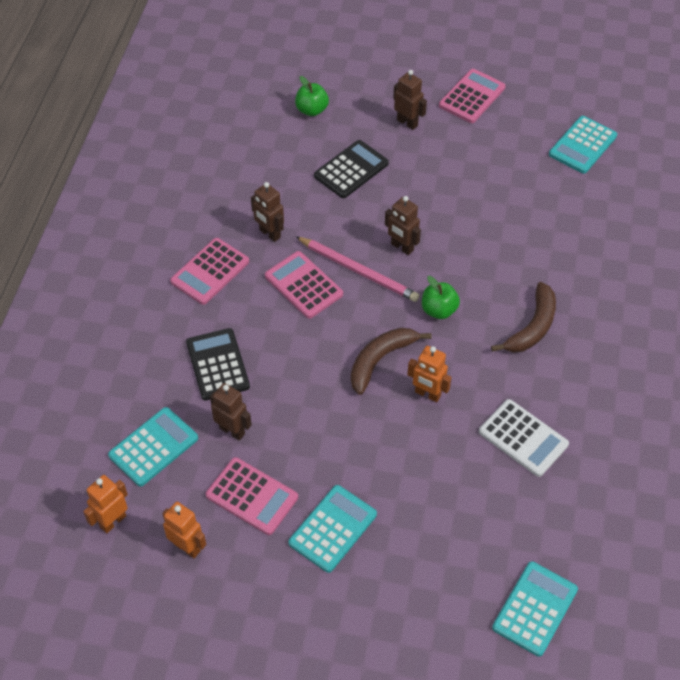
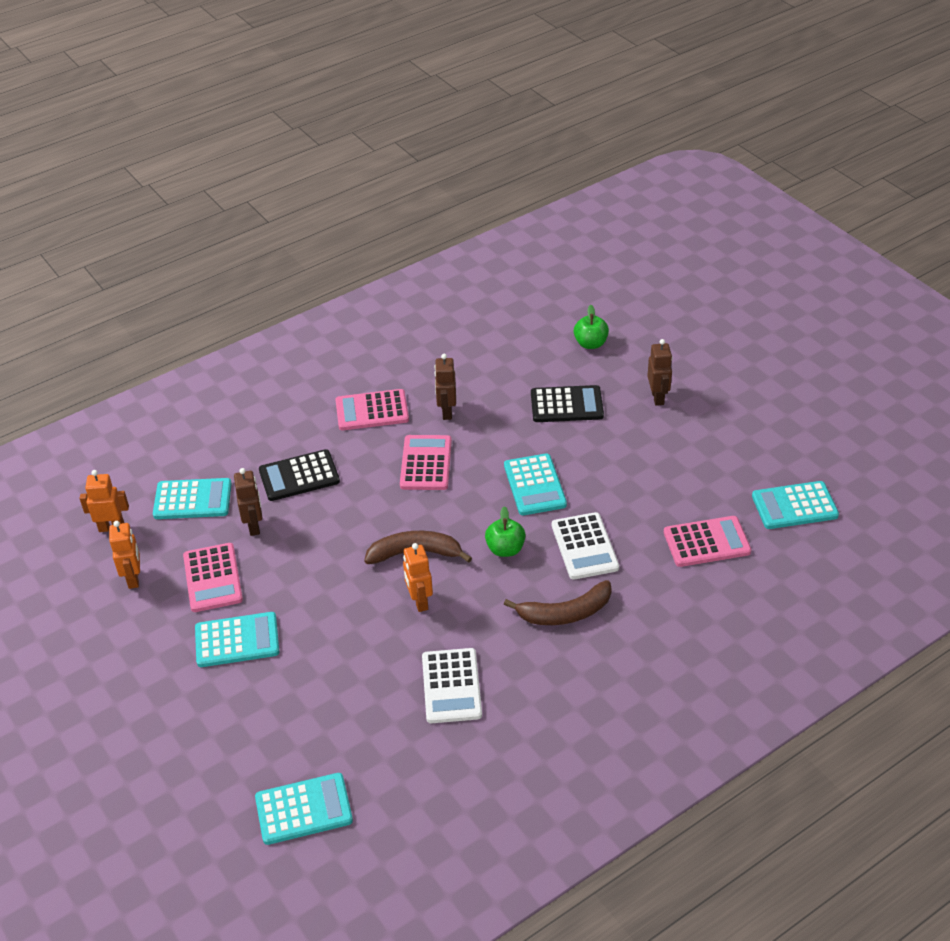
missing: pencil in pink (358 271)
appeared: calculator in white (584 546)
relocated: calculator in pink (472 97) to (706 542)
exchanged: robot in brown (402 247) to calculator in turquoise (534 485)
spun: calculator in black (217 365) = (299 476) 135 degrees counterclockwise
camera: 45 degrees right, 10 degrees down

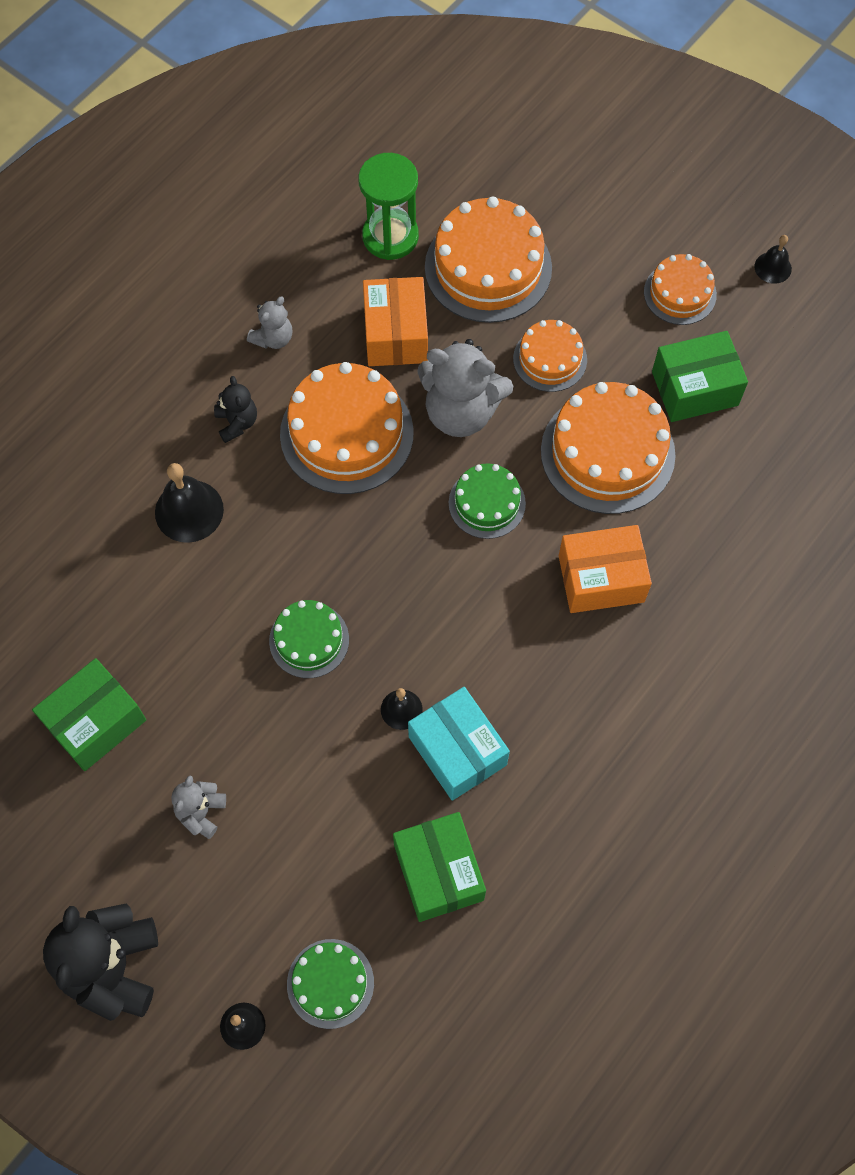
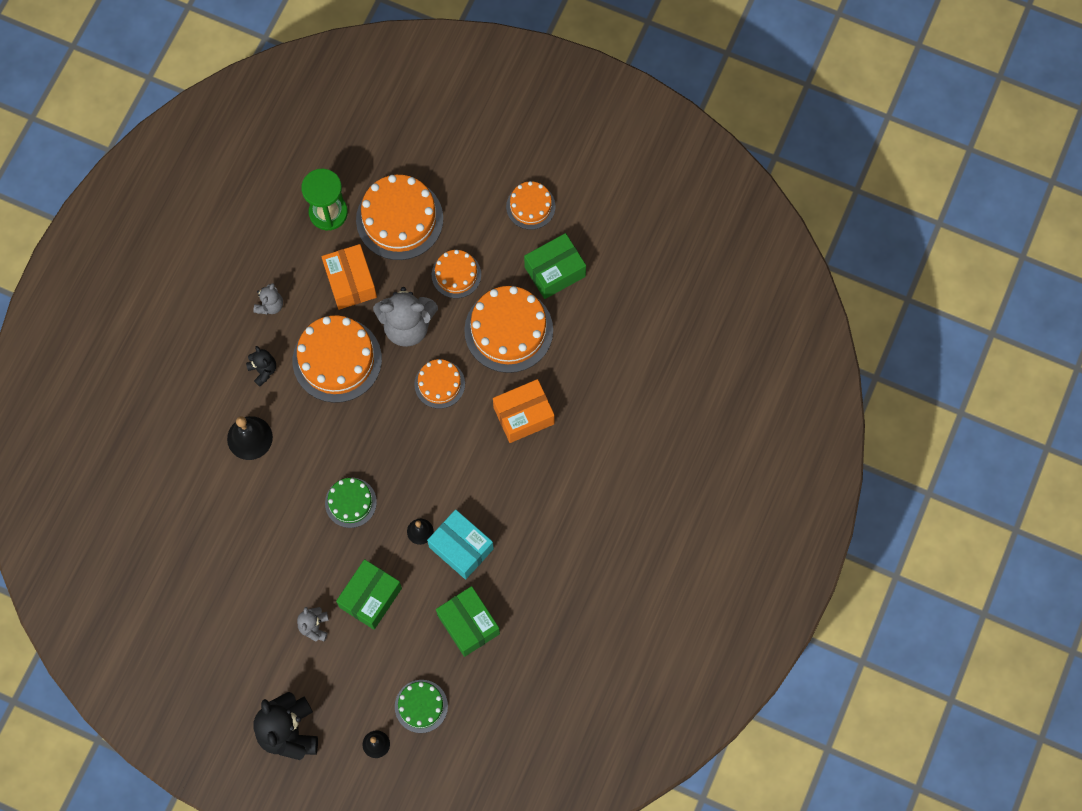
missing: bell in black (773 267)
relocated: box in green (95 722) to (370 597)
colour: cake in green (487 503) to cake in orange (439 384)
camera: 15 degrees left, 5 degrees up

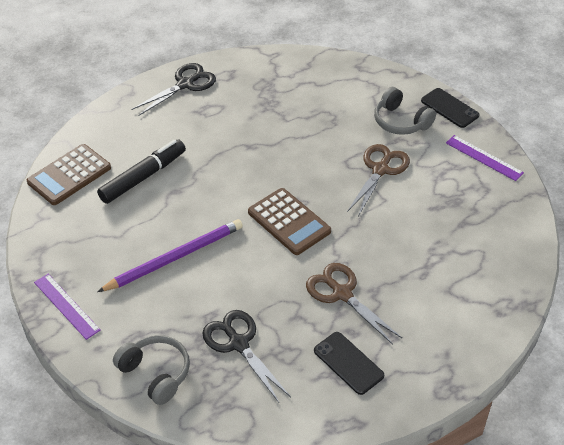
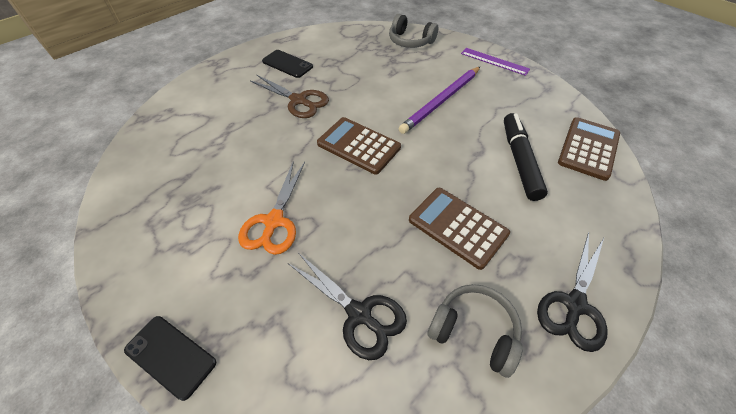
missing: ruler in purple (484 158)
appeared: calculator in brown (458 227)
relocated: headphones in grey (401 121) to (474 332); scissors in black (238 343) to (359 314)
colour: scissors in brown (380 170) to scissors in orange (274 221)
spun: marker in black (143 177) = (519 160) 150 degrees clockwise
camera: 165 degrees right, 5 degrees up

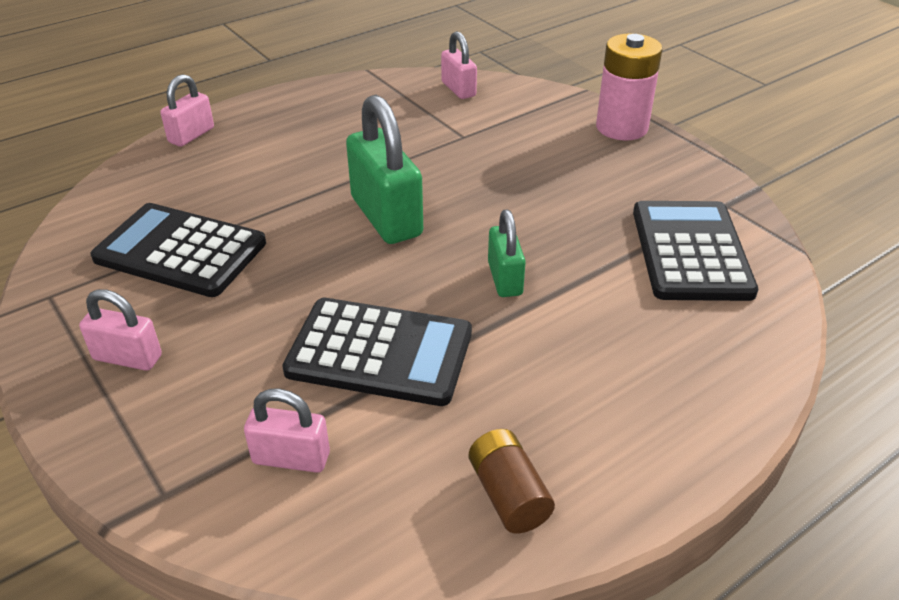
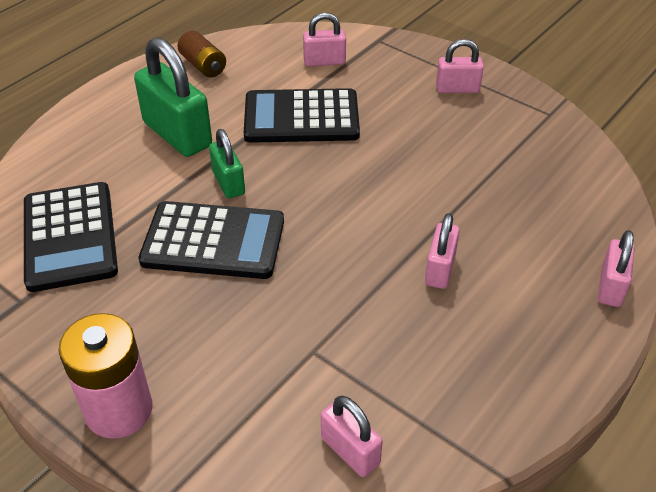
appeared: padlock in pink (440 269)
relocated: padlock in green (386 217) to (177 134); calculator in black (180 251) to (213 241)
camera: 165 degrees right, 5 degrees up

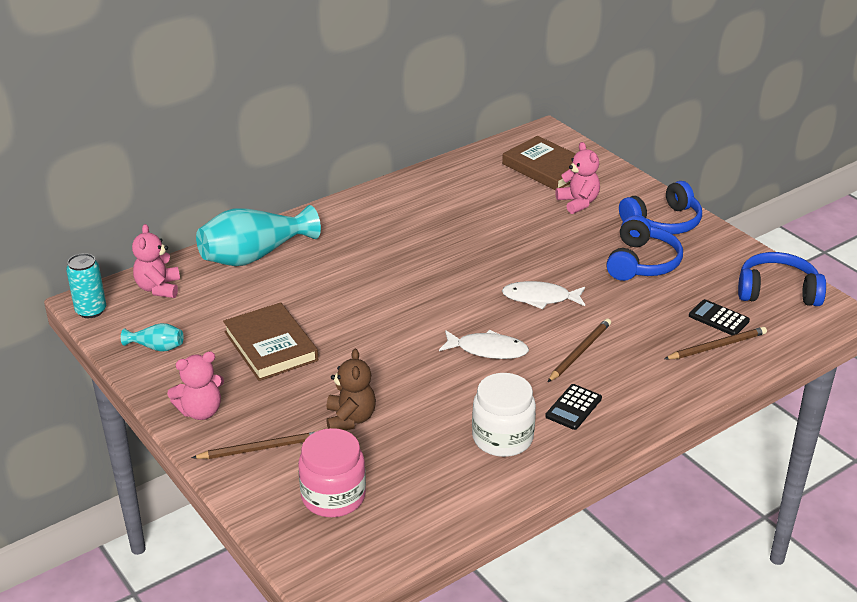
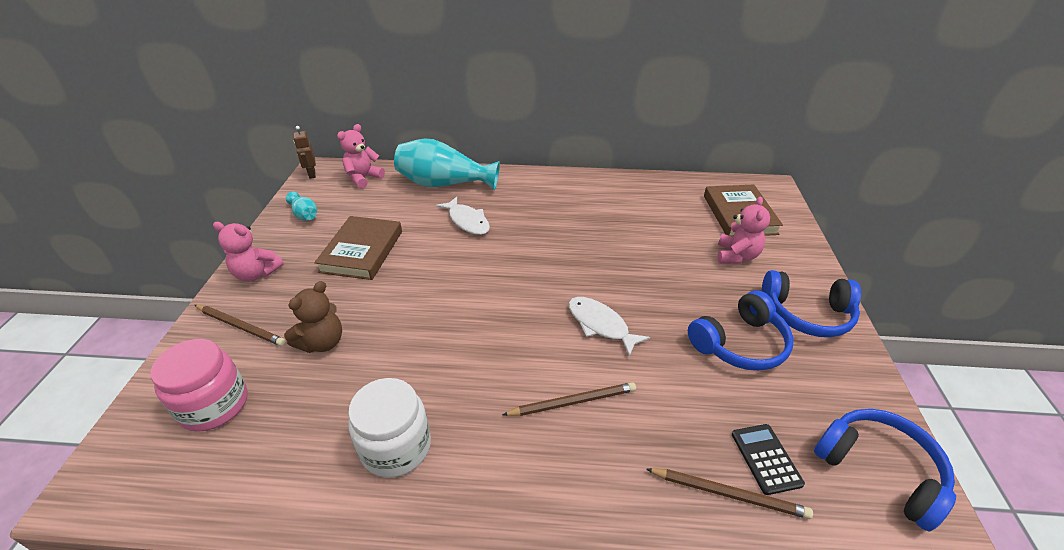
missing: calculator in black (573 407)
relocated: fish in white (487 350) to (467 221)
exchanged: can in turquoise (91 311) to robot in brown (311 174)
camera: 40 degrees right, 5 degrees up

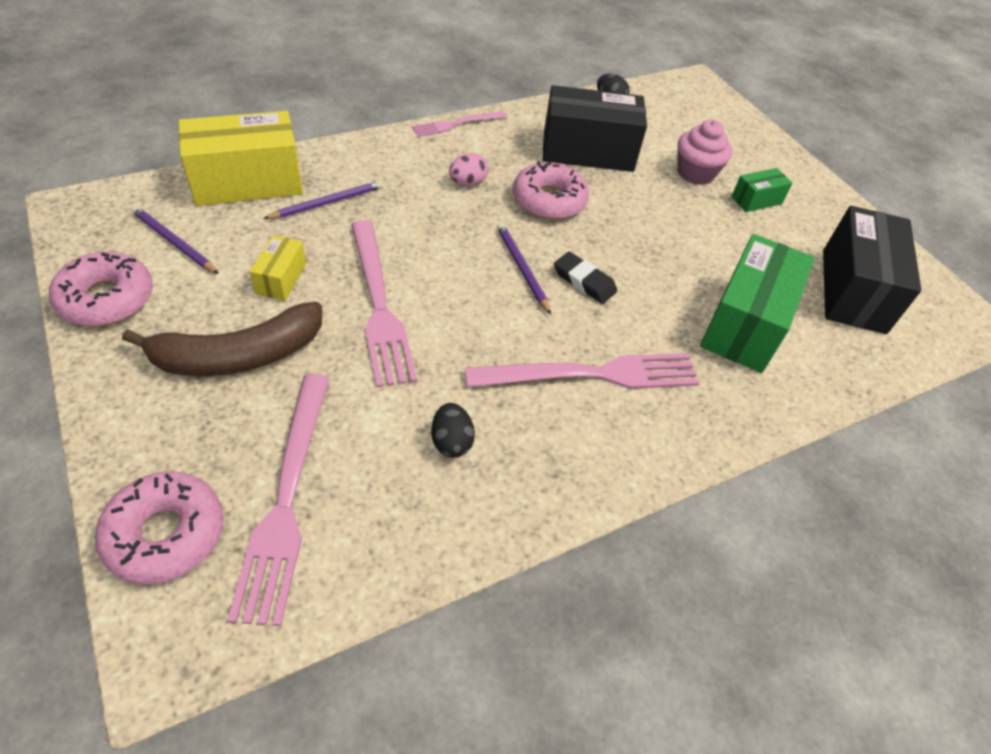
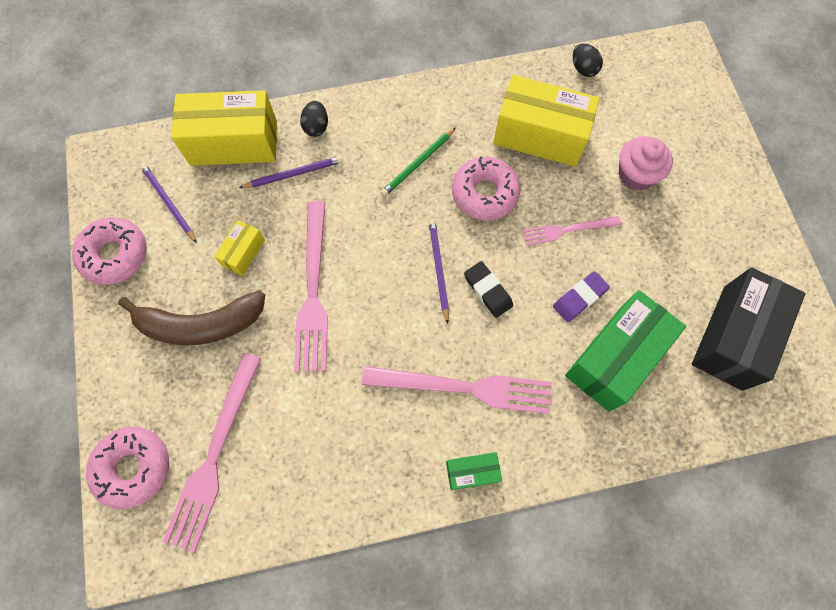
appeared: eraser in purple (579 298)
relocated: fork in pink (456 124) to (567 230); box in green (756 200) to (472 472); egg in black (451 442) to (316 127)
exchanged: egg in pink (468 183) to pencil in green (418 164)
colour: box in black (588 152) to box in yellow (539 136)
camera: 20 degrees right, 20 degrees up

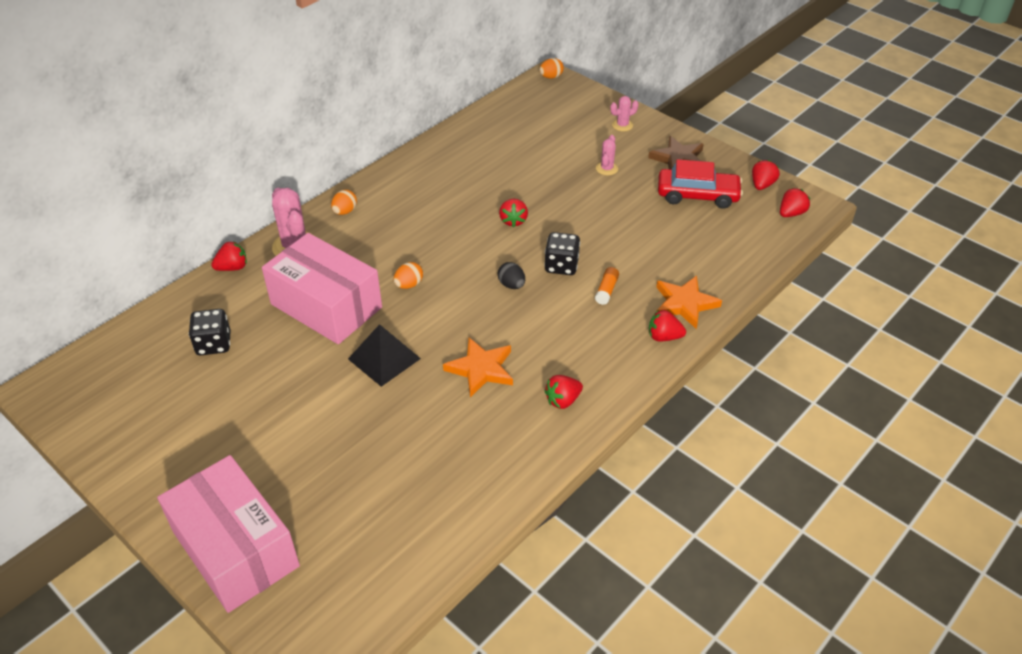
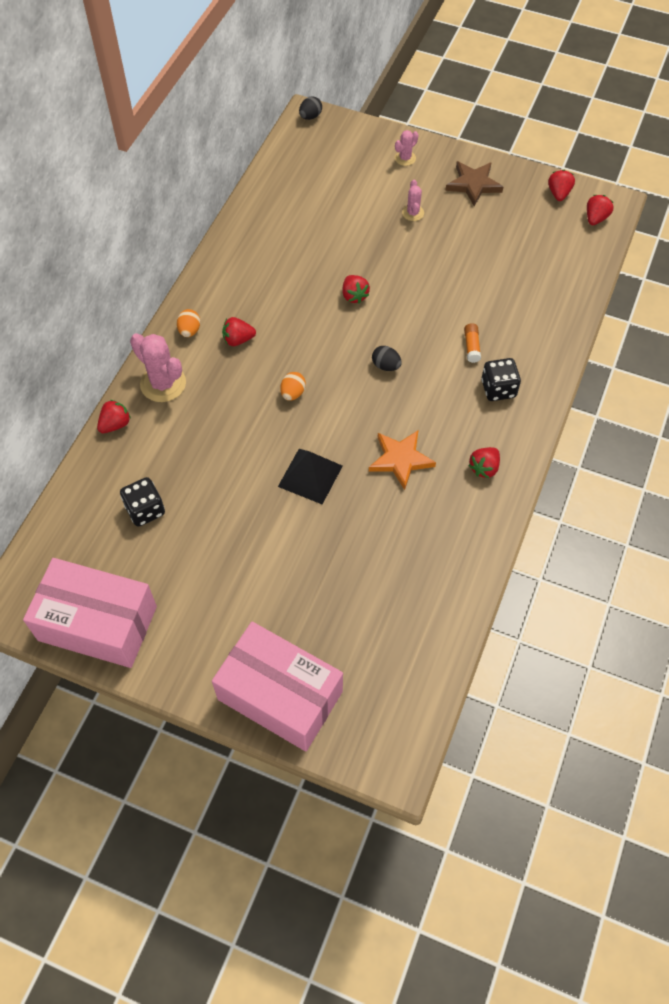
missing: car in red (697 195); star in orange (684 304)
relocated: dice in black (561 266) to (498 389); box in pink (326 306) to (97 623); strawberry in red (664 337) to (238 340)
colour: egg in orange (551 77) to egg in black (310 116)
camera: 20 degrees left, 15 degrees up

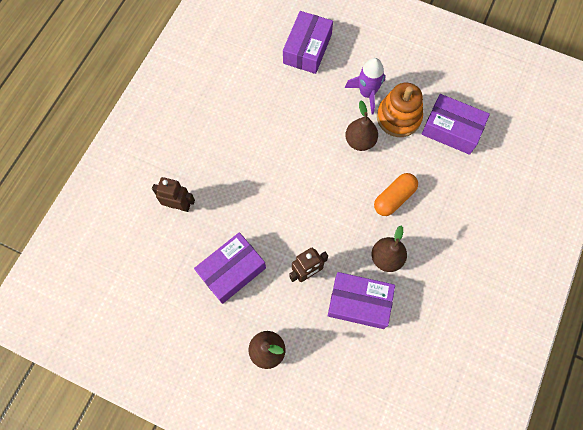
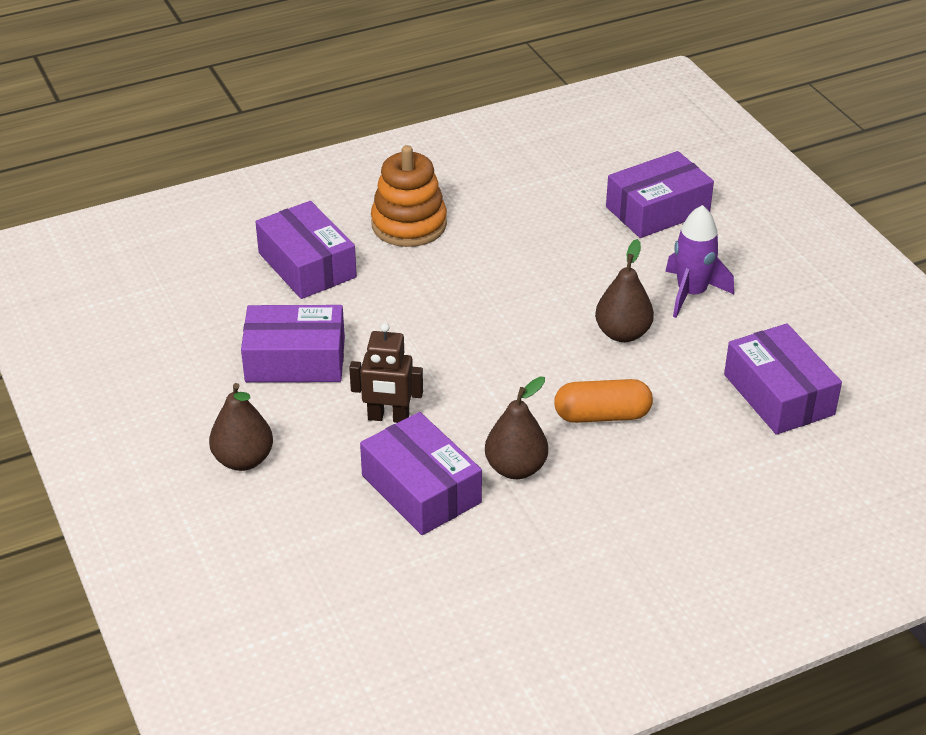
relocated: stacking toy in orange (398 117) to (409 224)
exchanged: robot in brown (179 205) to box in purple (307 265)
camera: 40 degrees right, 30 degrees down

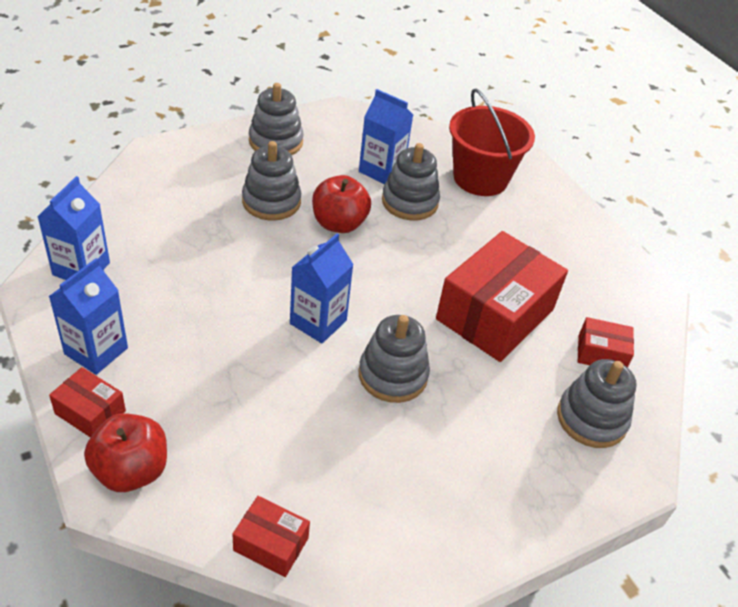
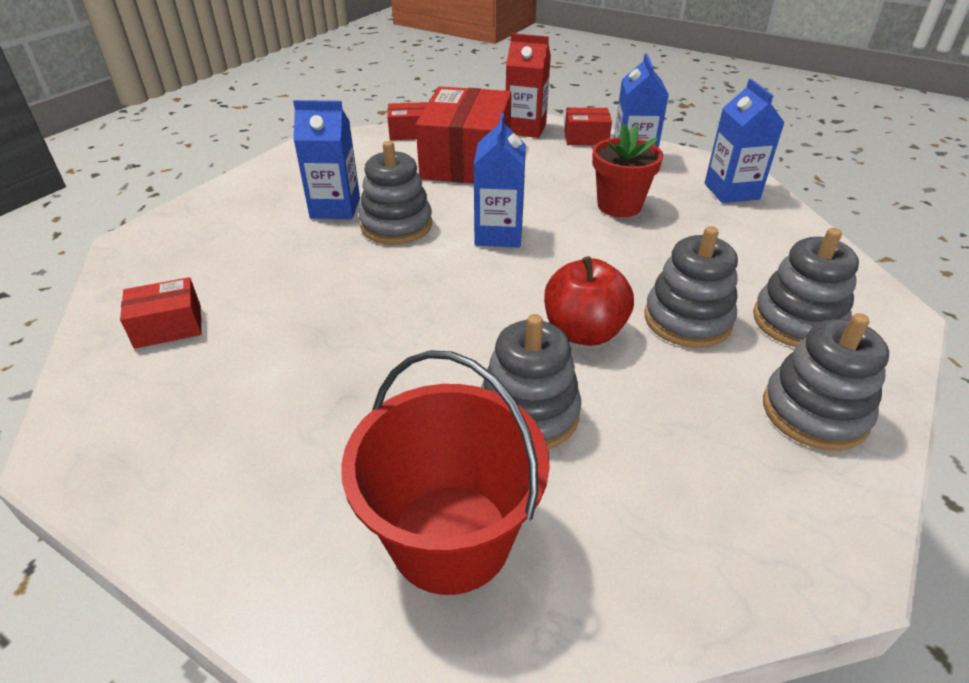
appeared: flower pot in red (619 206)
relocated: carton in blue (381 170) to (335 208); box in red (495 314) to (466 160); stacking toy in grey (591 419) to (797 321)
exchanged: apple in red (131 471) to carton in red (525 129)
camera: 155 degrees right, 5 degrees down

